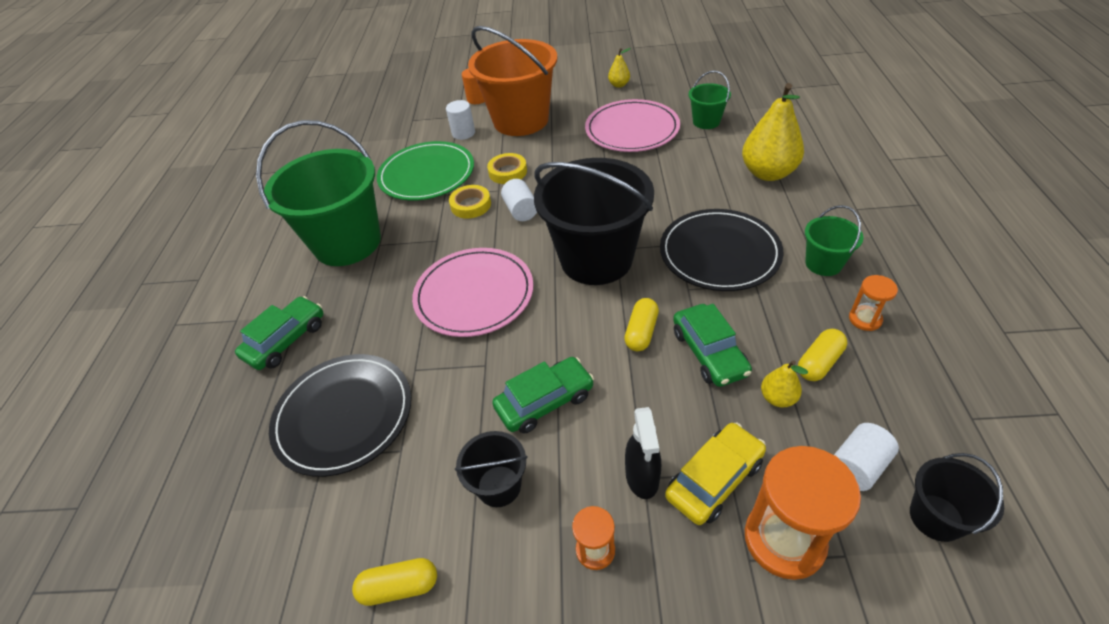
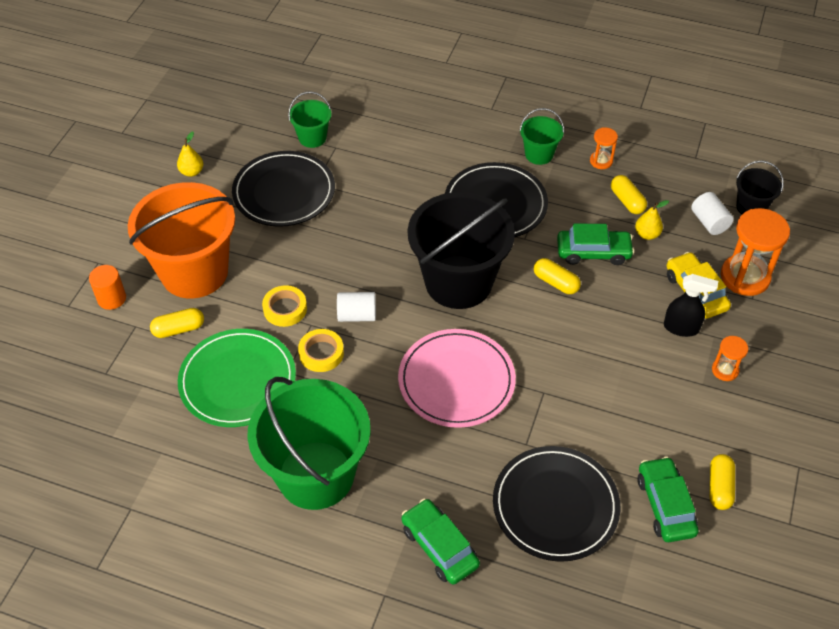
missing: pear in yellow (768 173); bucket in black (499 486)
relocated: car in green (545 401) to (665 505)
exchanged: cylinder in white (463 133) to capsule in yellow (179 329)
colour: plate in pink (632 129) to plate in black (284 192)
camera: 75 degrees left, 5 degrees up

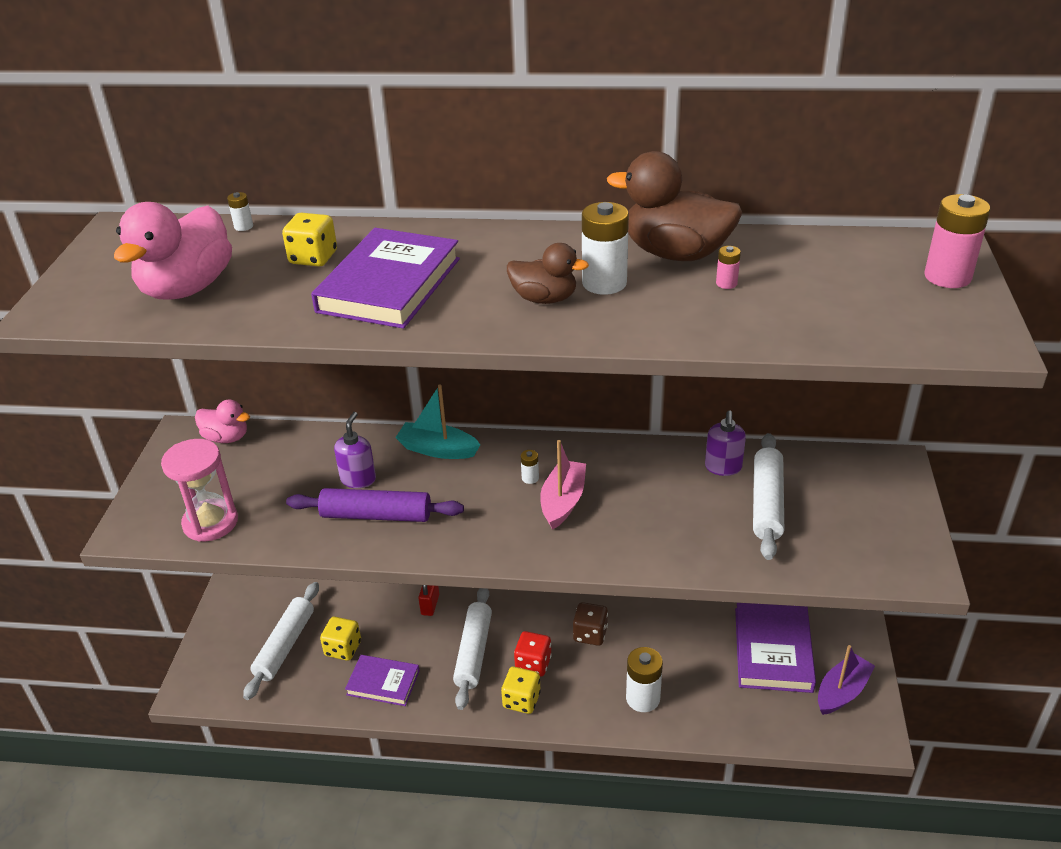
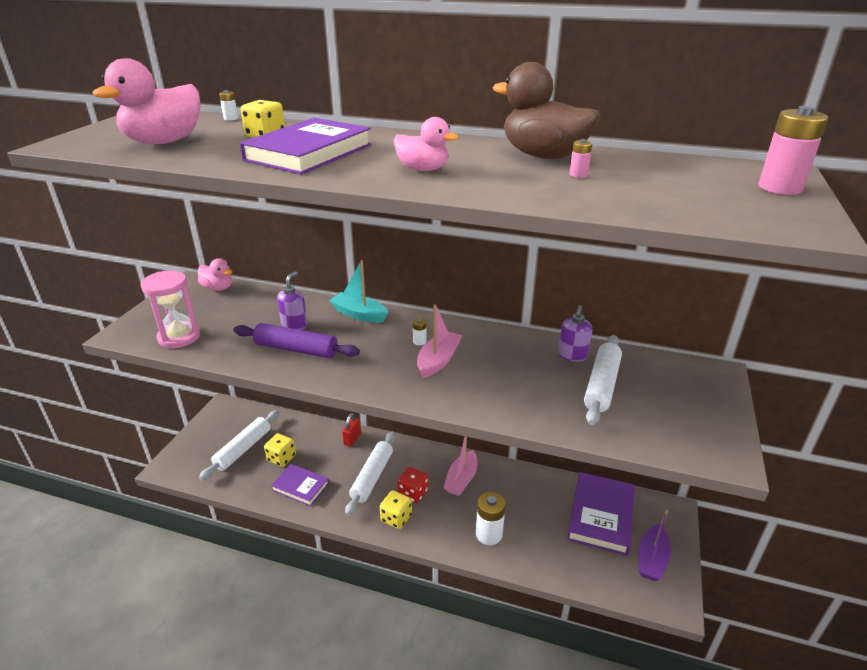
missing: battery in white (604 283)
exchanged: dice in brown (590 634) to boat in pink (461 479)
colour: duck in brown (544 299) to duck in pink (423 169)
spun: boat in purple (842 692) = (651 559) 150 degrees clockwise
camera: 10 degrees right, 5 degrees down

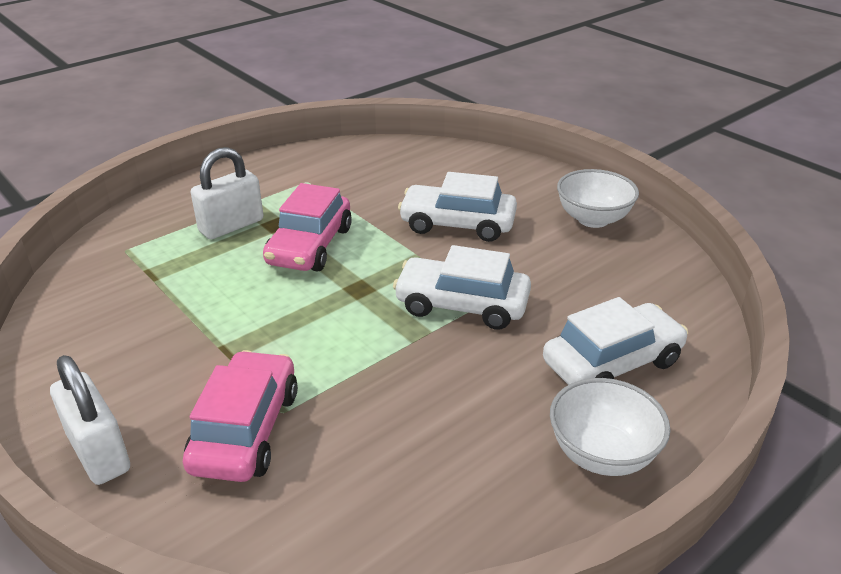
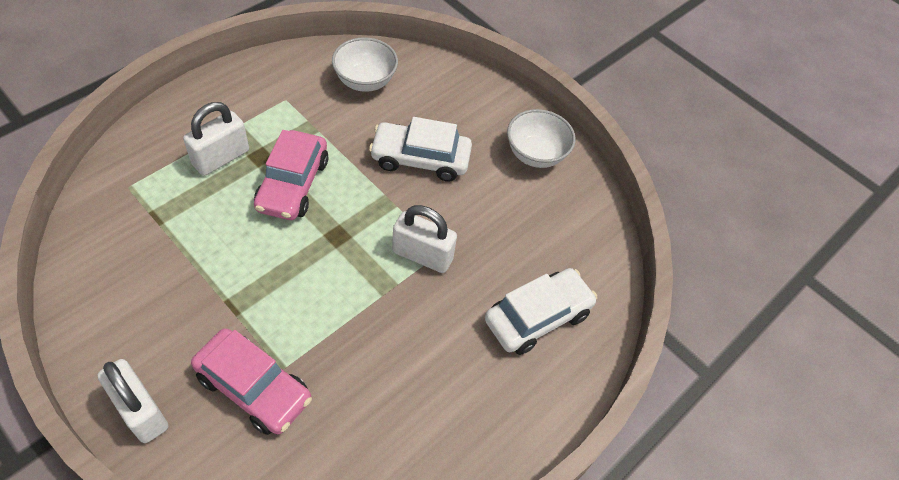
relocated: bowl in white (602 454) to (365 81)
exchanged: car in white (462 305) to padlock in white (422 255)
spun: car in pink (245 430) = (254 387) 120 degrees clockwise
camera: 10 degrees left, 20 degrees up

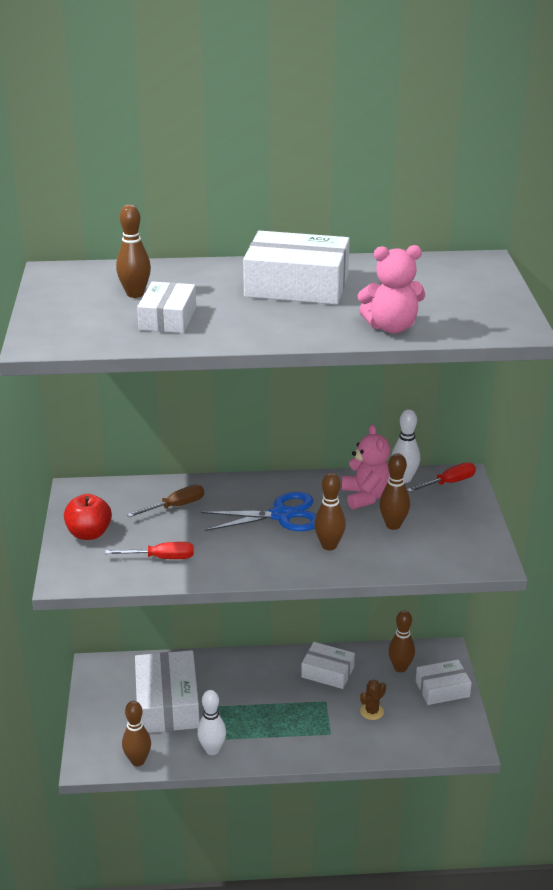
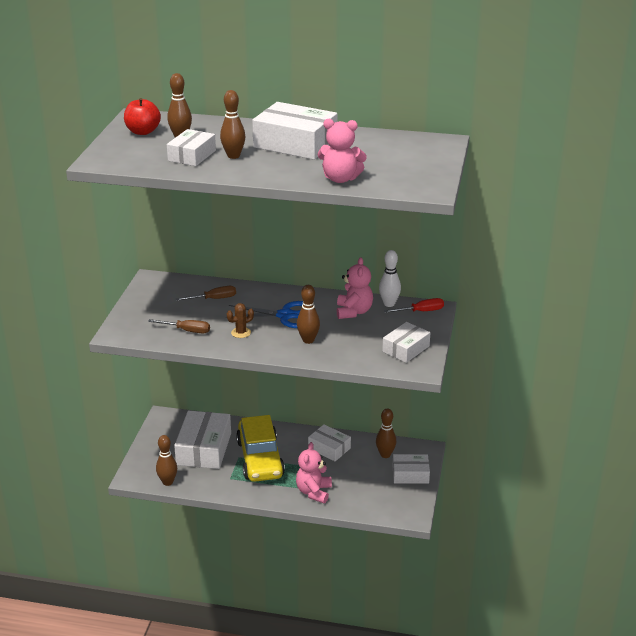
missing: bowling pin in white (212 749)
appeared: box in white (406 349); car in yellow (260 459); teddy bear in pink (314 492)
relocated: bowling pin in brown (393 525) to (233 156); apple in red (89 533) to (143 132); cactus in brown (372 711) to (241 332)
colour: screwdriver in red (161 558) to screwdriver in brown (187 330)
camera: 15 degrees right, 0 degrees up

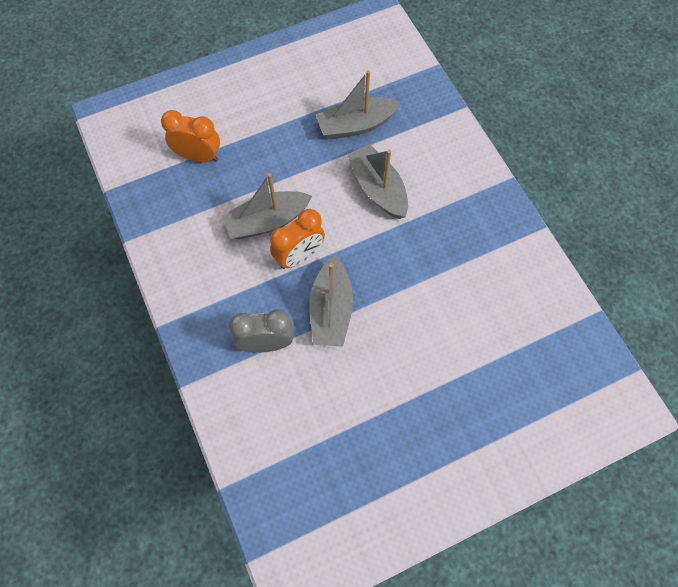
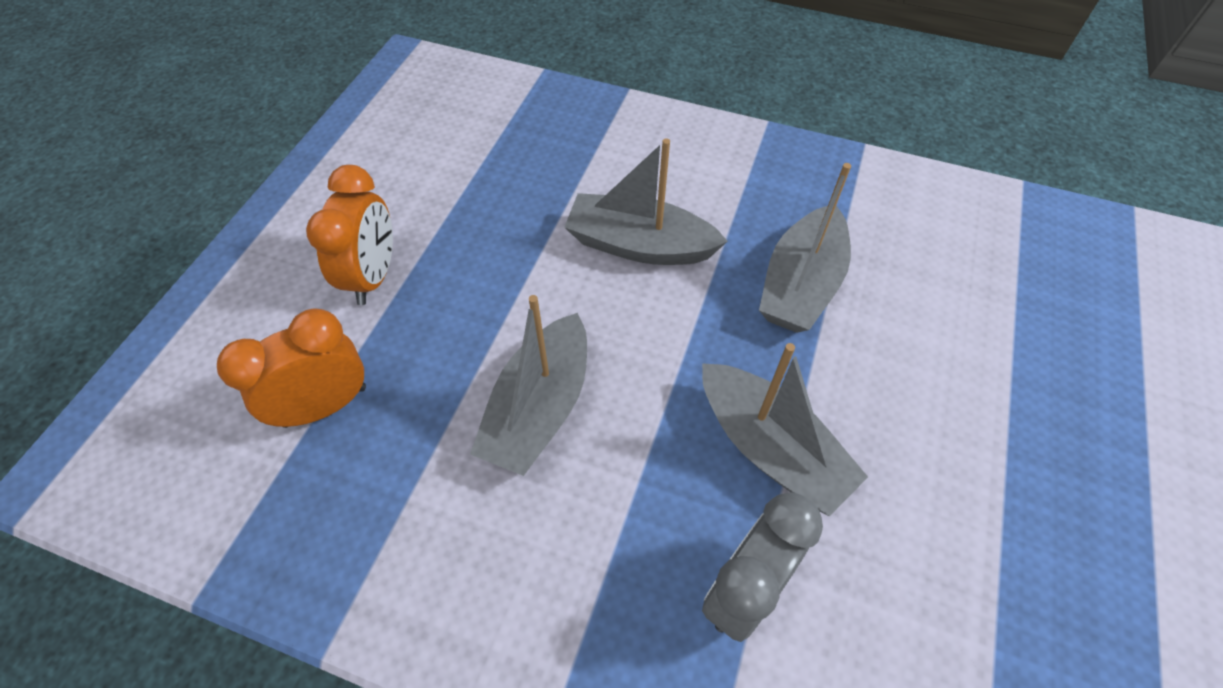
relocated: boat in grey (356 125) to (800 284); clock in orange (299 256) to (373 276)
camera: 45 degrees left, 10 degrees down

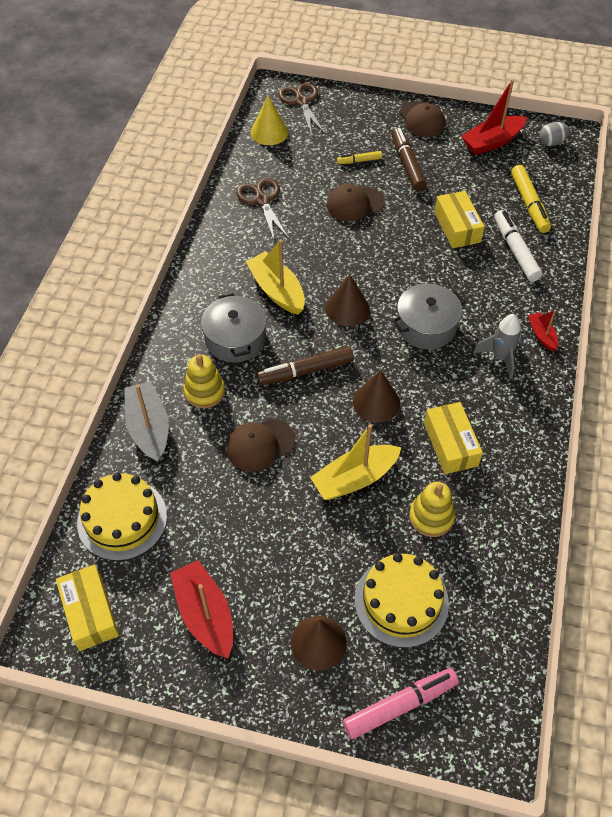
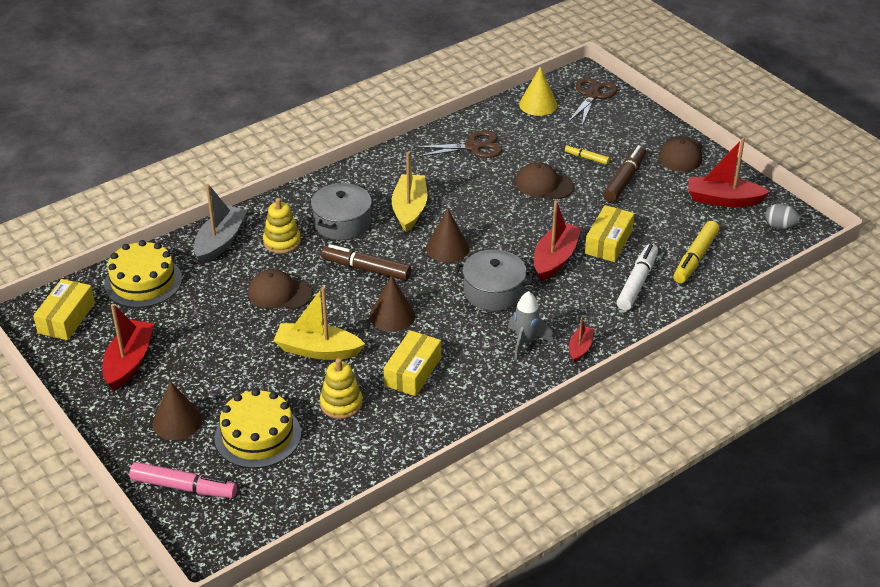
appeared: boat in red (555 259)
spun: scissors in brown (262 200) = (473 147) 60 degrees clockwise
camera: 40 degrees right, 15 degrees down

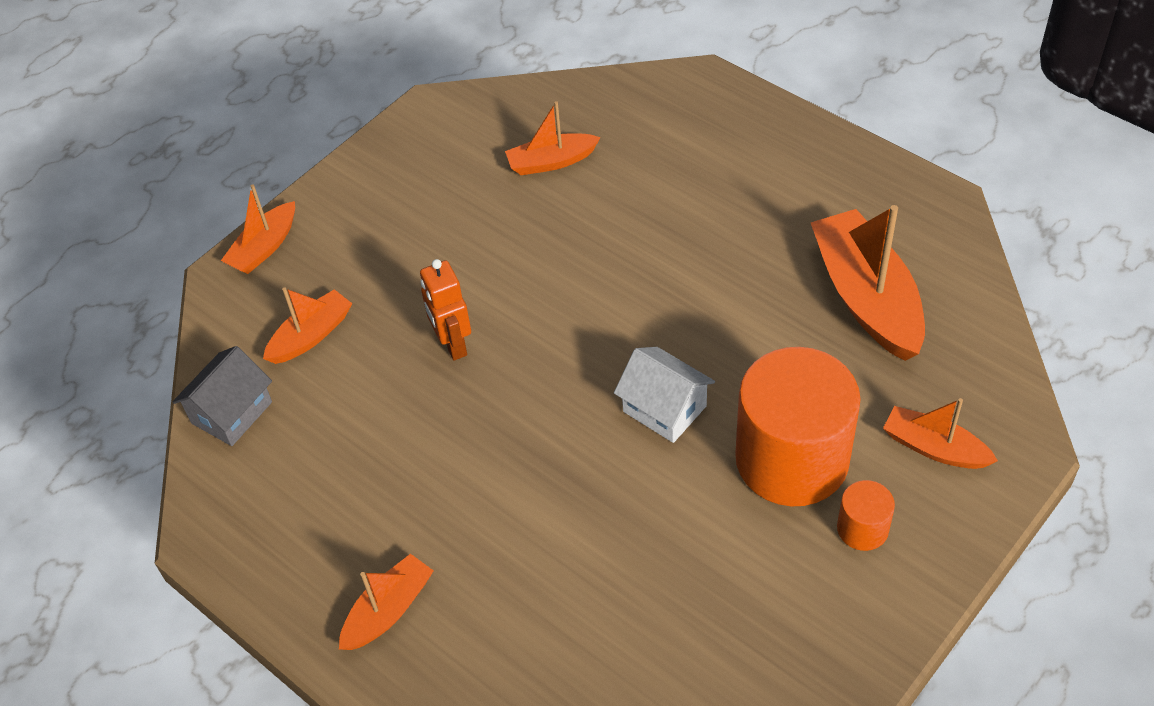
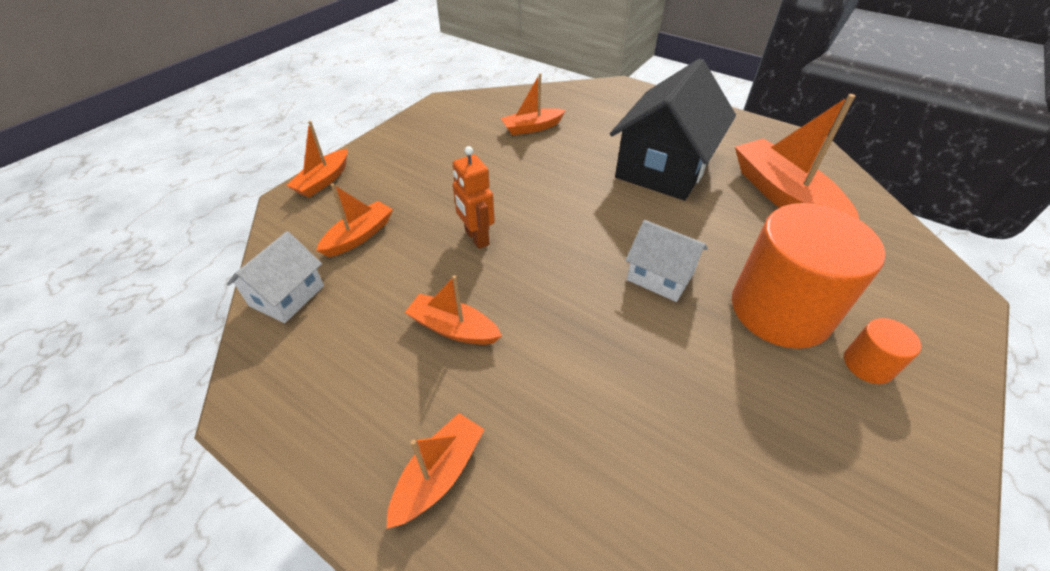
appeared: house in black (663 168)
relocated: boat in orange (934 448) to (453 328)
colour: house in grey (231 412) to house in white (287 295)
camera: 10 degrees left, 5 degrees down

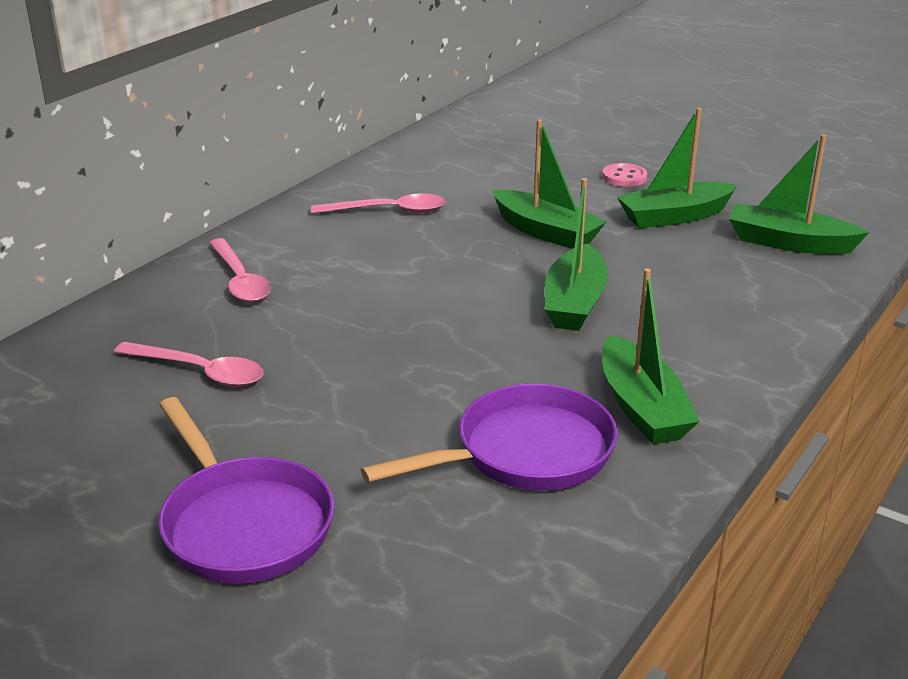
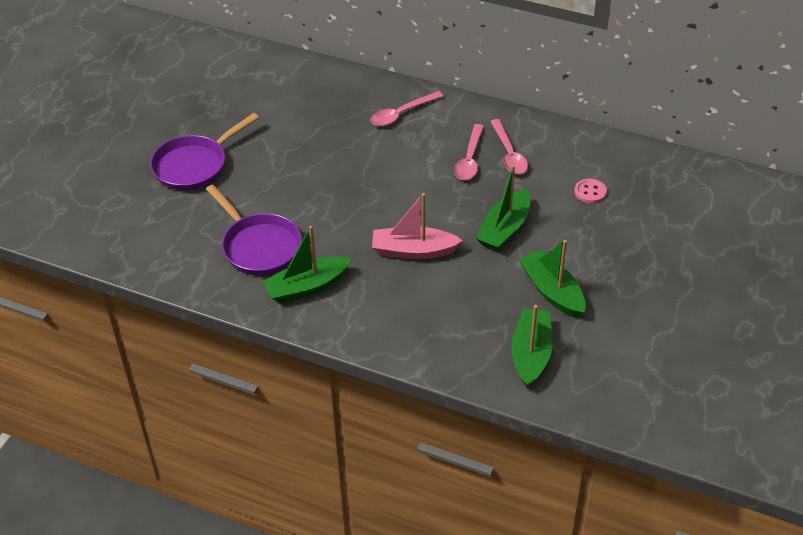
relocated: button in pink (624 177) to (590 192); spoon in pink (200 372) to (469 159)
colour: boat in green (574 303) to boat in pink (413 251)
camera: 80 degrees right, 15 degrees up

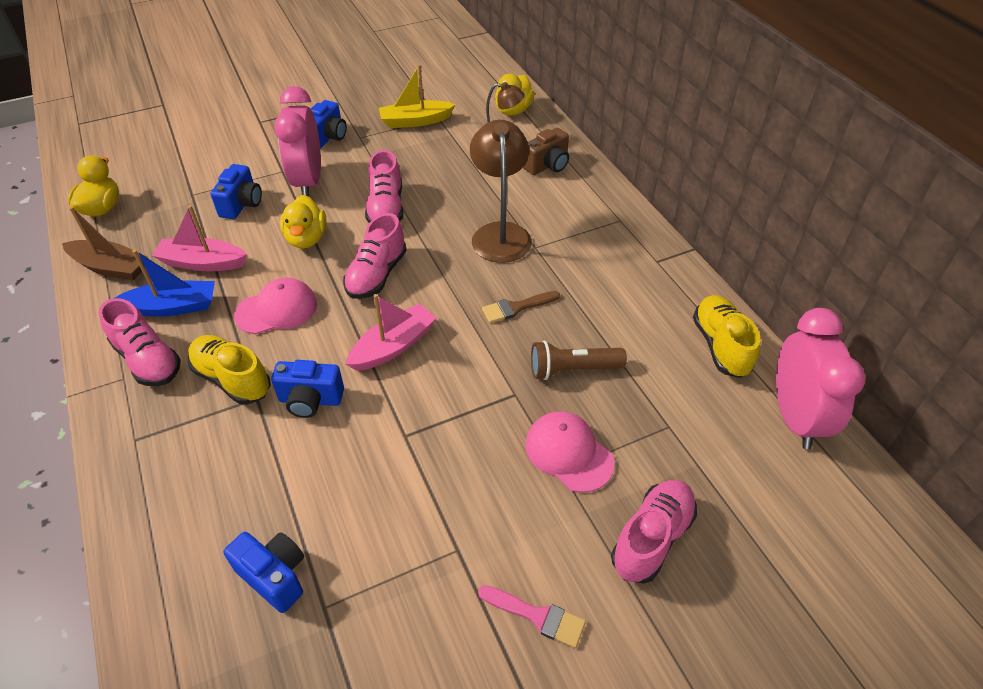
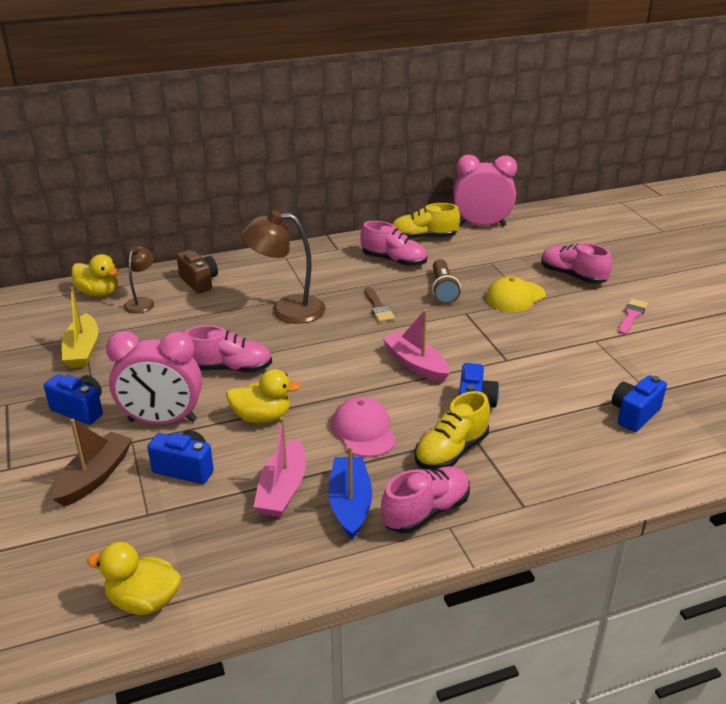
relocated: boat in brown (110 267) to (95 476); shoe in pink (377 275) to (394 261)
colour: cap in pink (568 453) to cap in yellow (515 297)
camera: 85 degrees left, 15 degrees down

